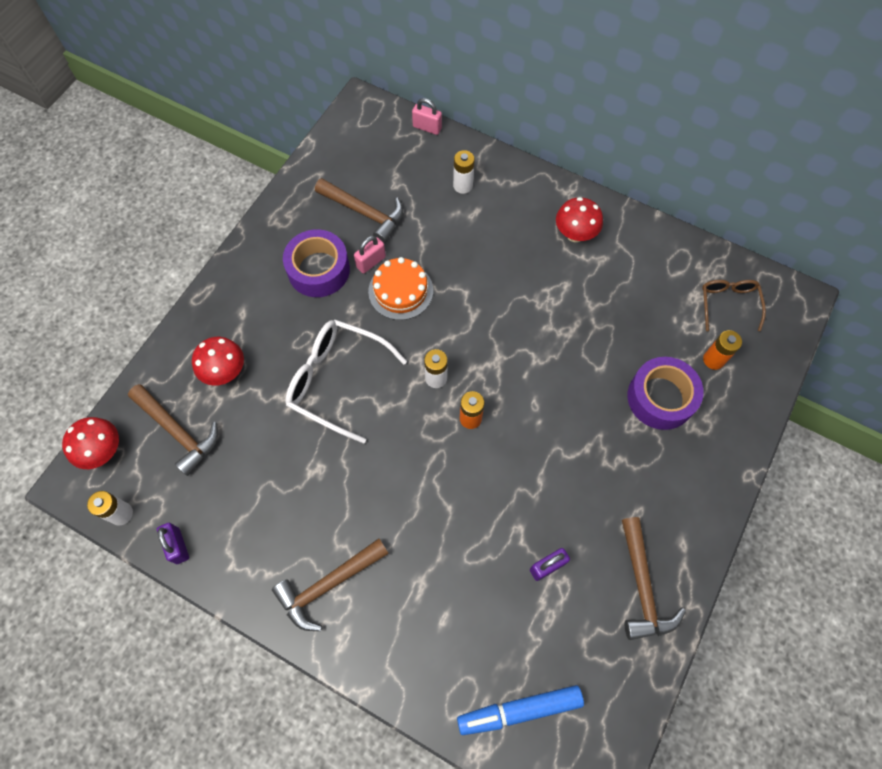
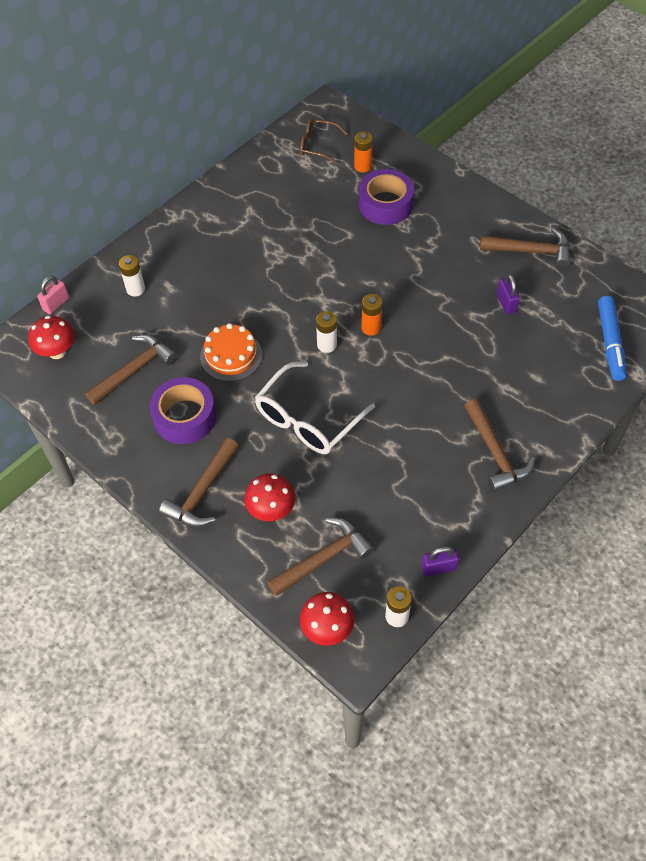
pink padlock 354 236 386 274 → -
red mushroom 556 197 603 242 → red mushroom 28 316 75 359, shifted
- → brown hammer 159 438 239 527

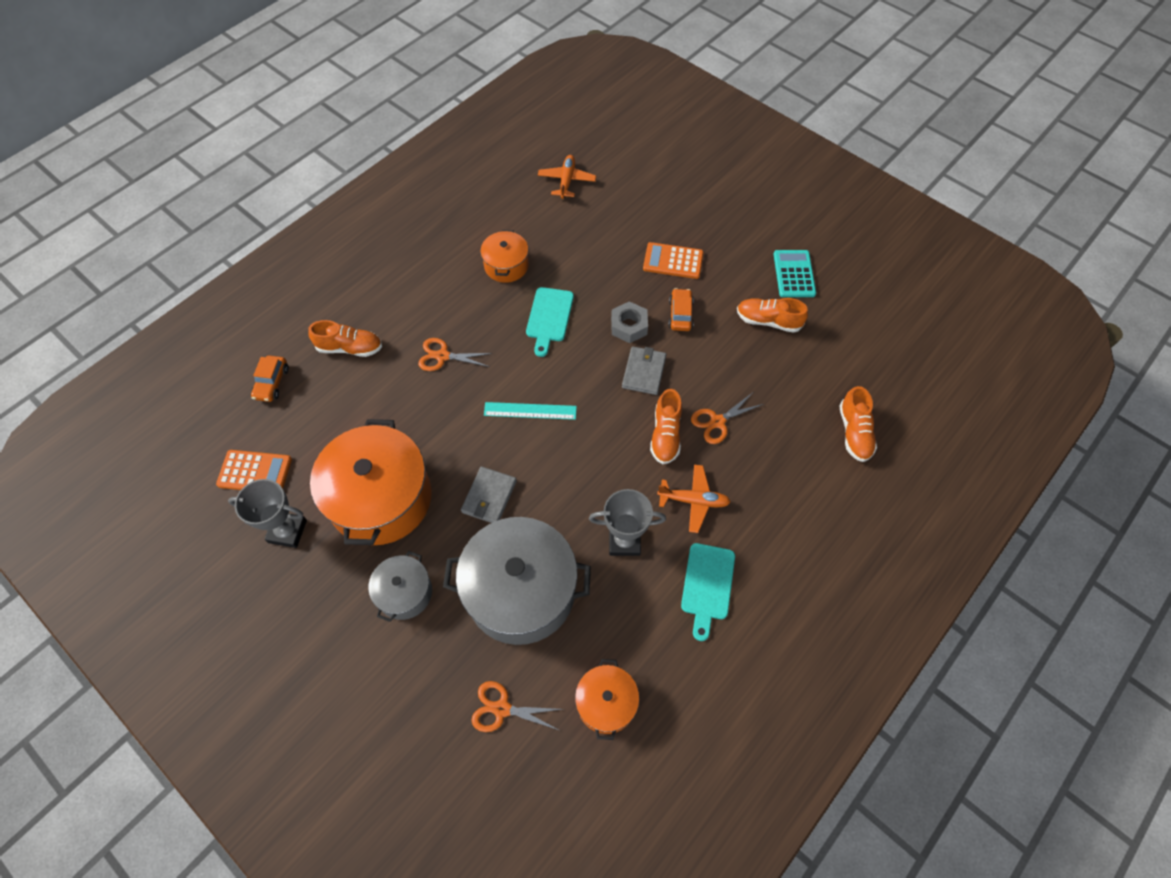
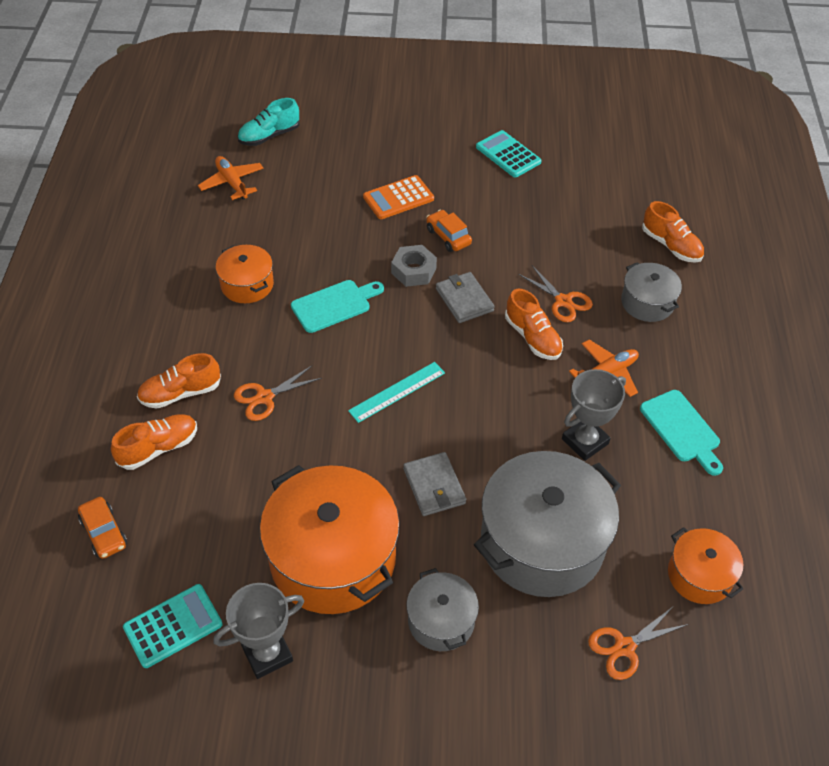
orange calculator 216 450 292 490 → turquoise calculator 123 584 223 668
turquoise cutting board 526 287 574 357 → turquoise cutting board 291 280 384 333, 90 degrees counterclockwise
orange scissors 691 393 764 444 → orange scissors 519 265 593 322, 60 degrees counterclockwise
orange shoe 737 298 808 333 → orange shoe 137 353 221 409, shifted
- → turquoise shoe 238 98 299 146
- → grey pot 621 262 682 322

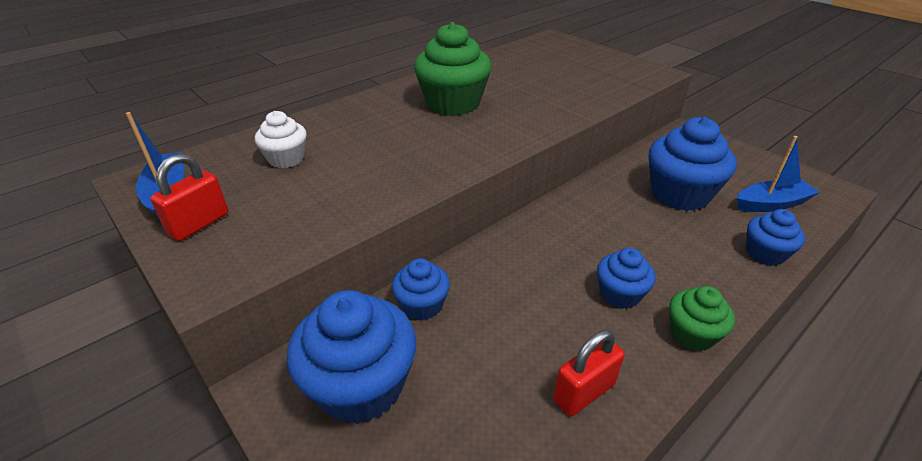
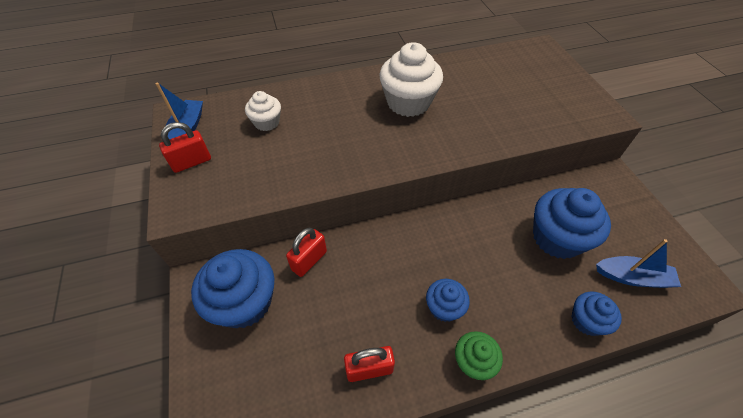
blue cupcake 392 258 450 321 → red padlock 286 228 327 277
green cupcake 414 22 492 116 → white cupcake 379 42 443 117

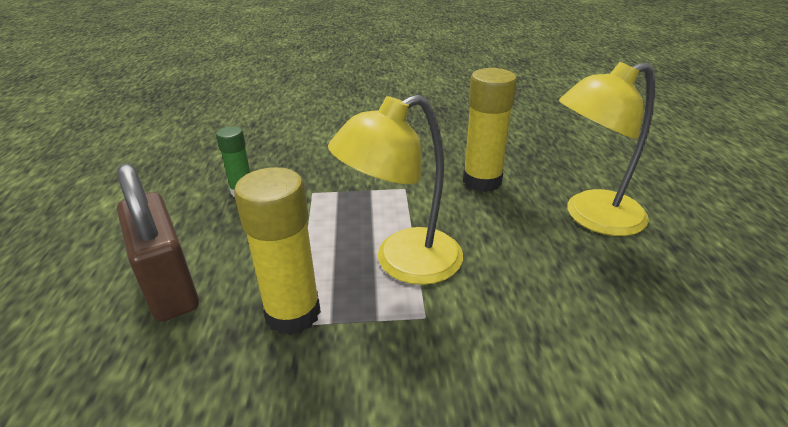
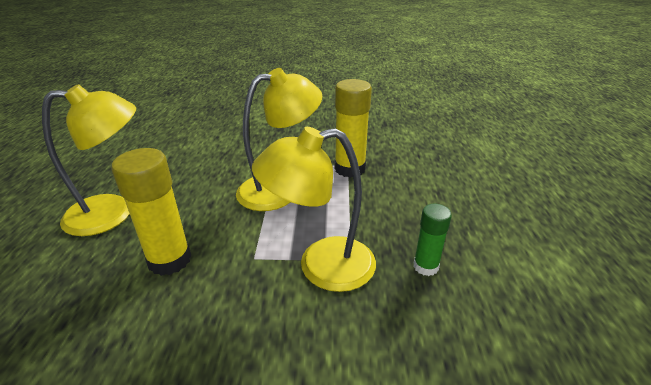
brown padlock 117 163 199 322 → -
- → yellow lamp 252 127 376 292

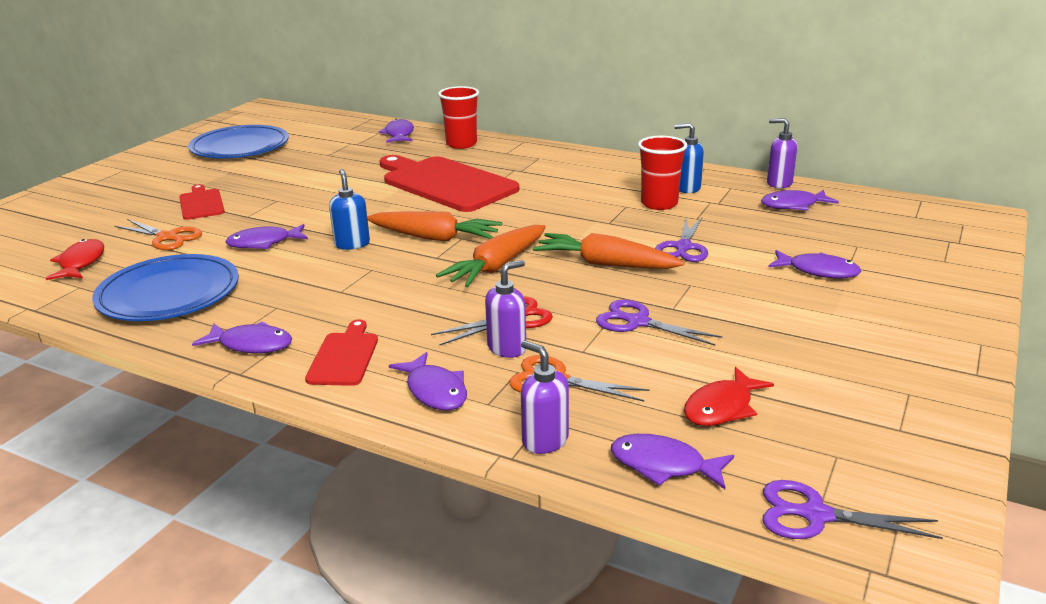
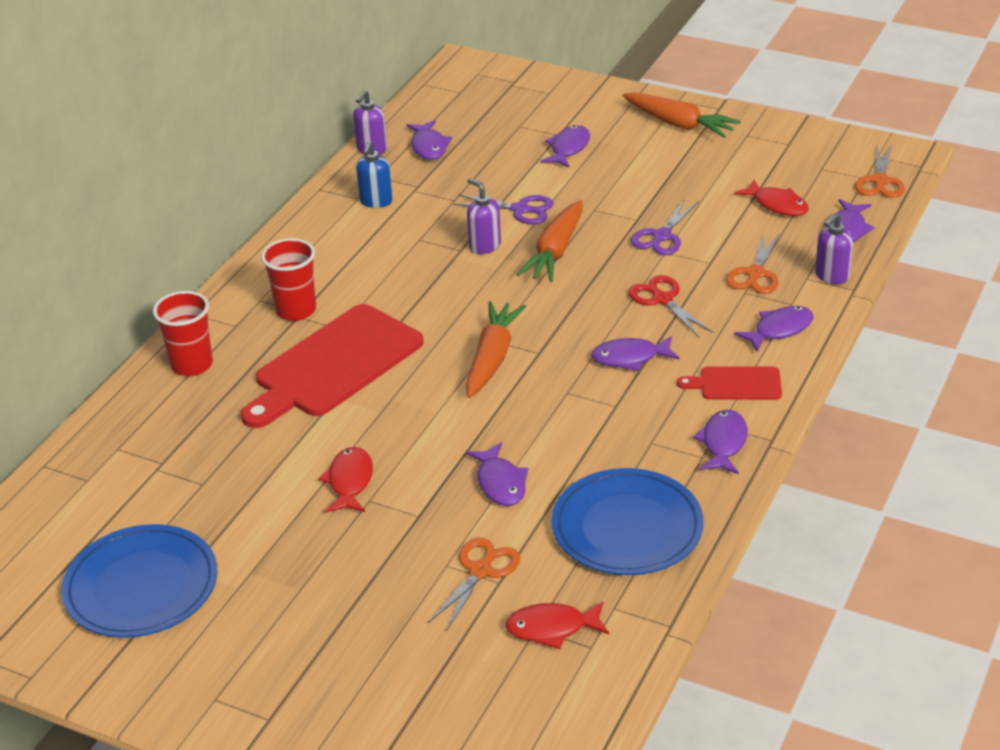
red cutting board 179 184 225 220 → -
blue soap dispenser 329 169 370 250 → -
purple fish 379 119 414 143 → purple fish 591 336 679 371, shifted
orange carrot 436 225 546 287 → orange carrot 623 92 741 138, shifted
purple soap dispenser 485 260 526 358 → purple soap dispenser 467 178 501 254, shifted
red cup 638 136 687 210 → red cup 261 238 316 321, shifted
purple scissors 762 480 943 539 → orange scissors 855 144 905 198
- → red fish 318 447 373 512

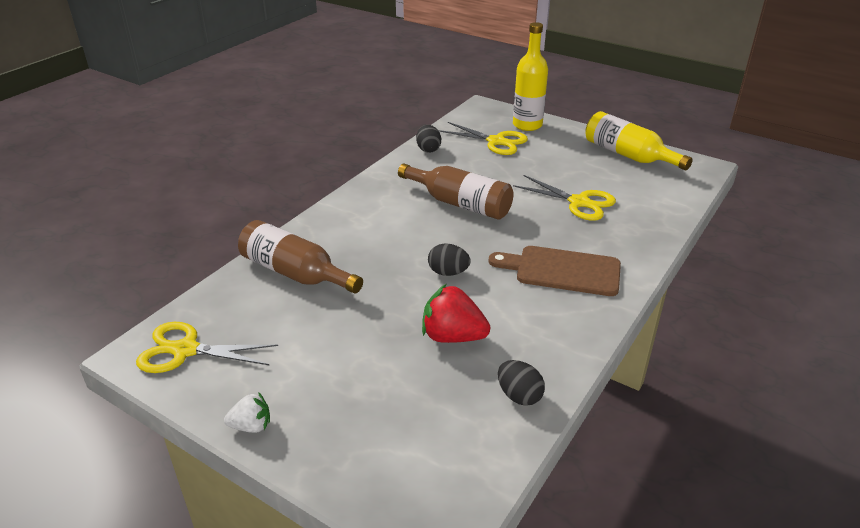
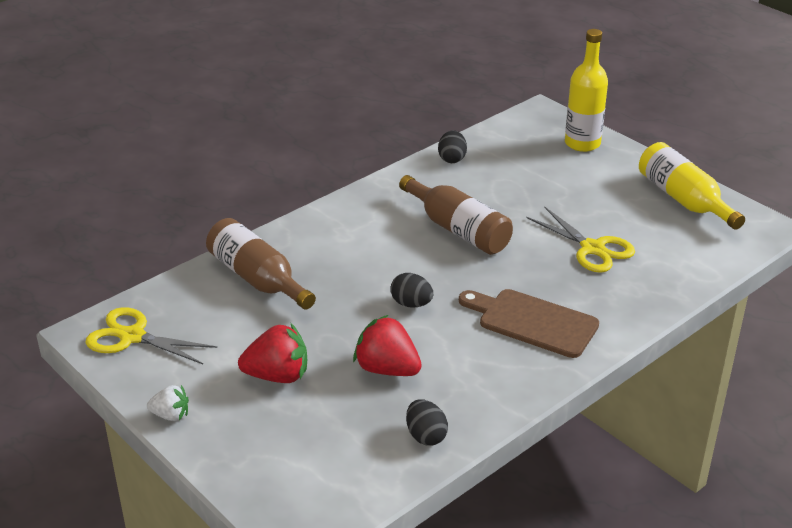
yellow scissors 438 122 528 155 → -
- → red strawberry 238 323 307 383

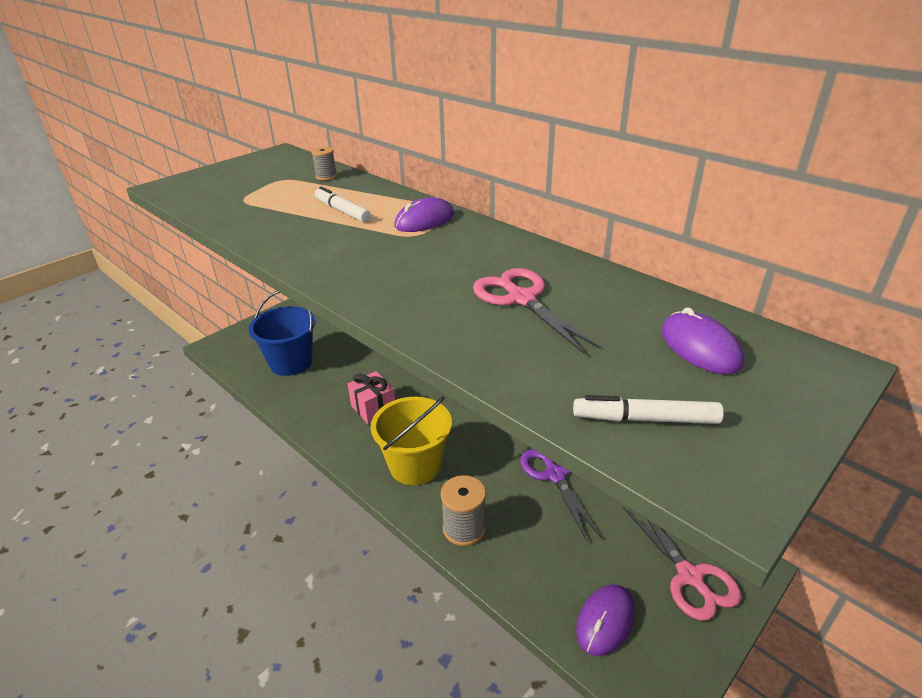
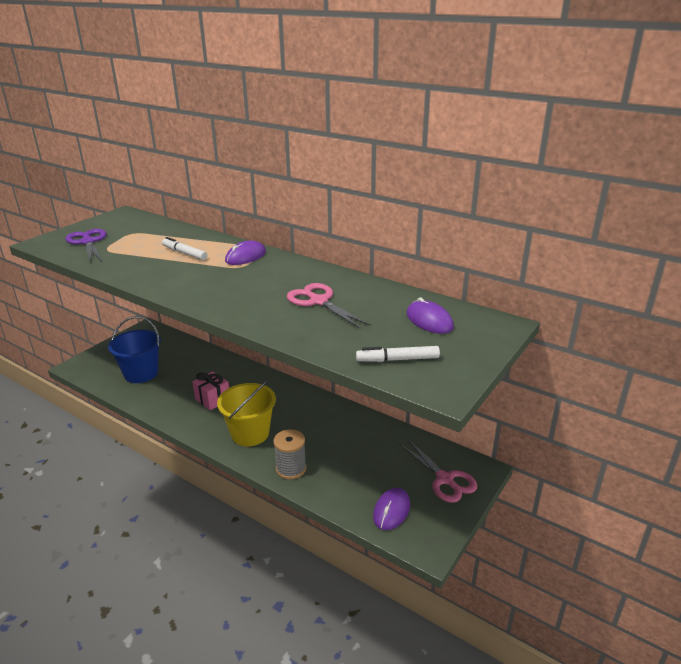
grey spool 311 147 337 180 → -
purple scissors 520 449 602 541 → purple scissors 65 229 106 261, shifted

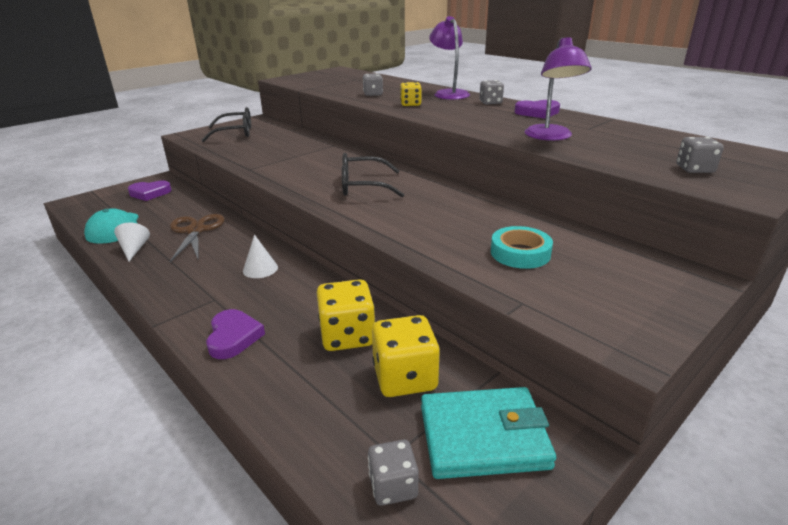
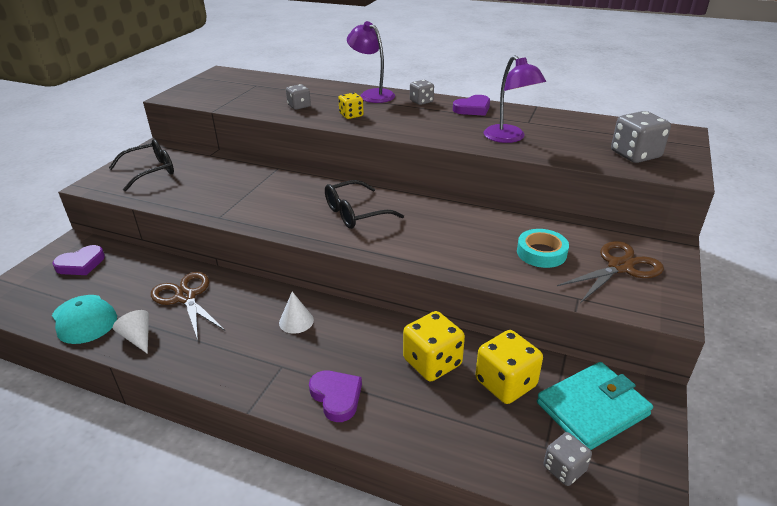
grey dice 676 137 724 173 → grey dice 611 111 671 163, x1.67
- → brown scissors 557 241 664 303

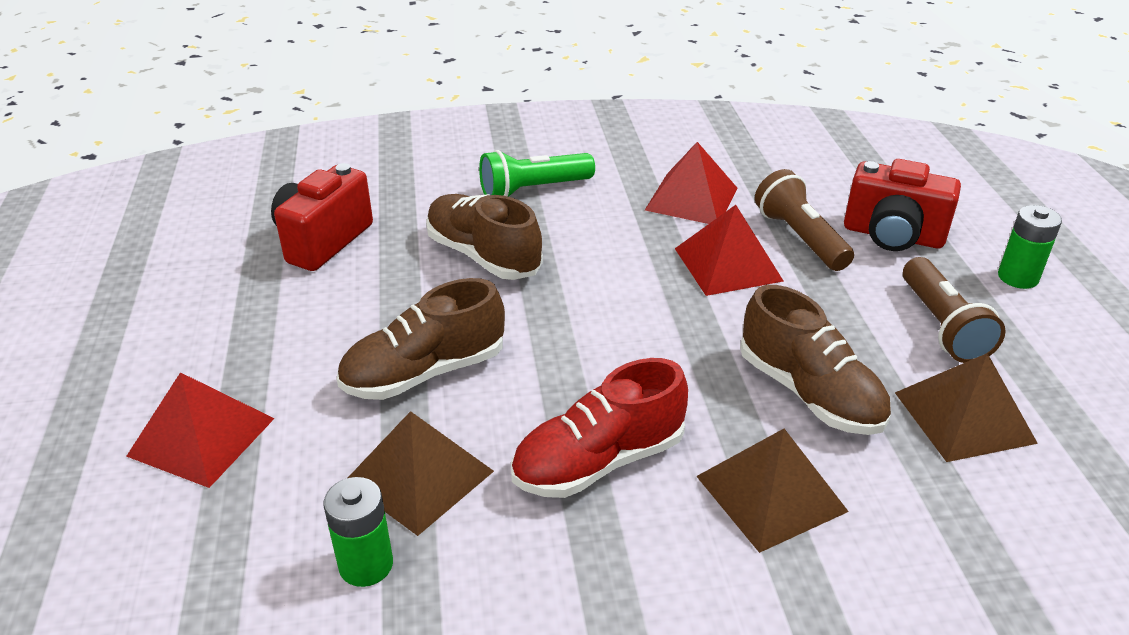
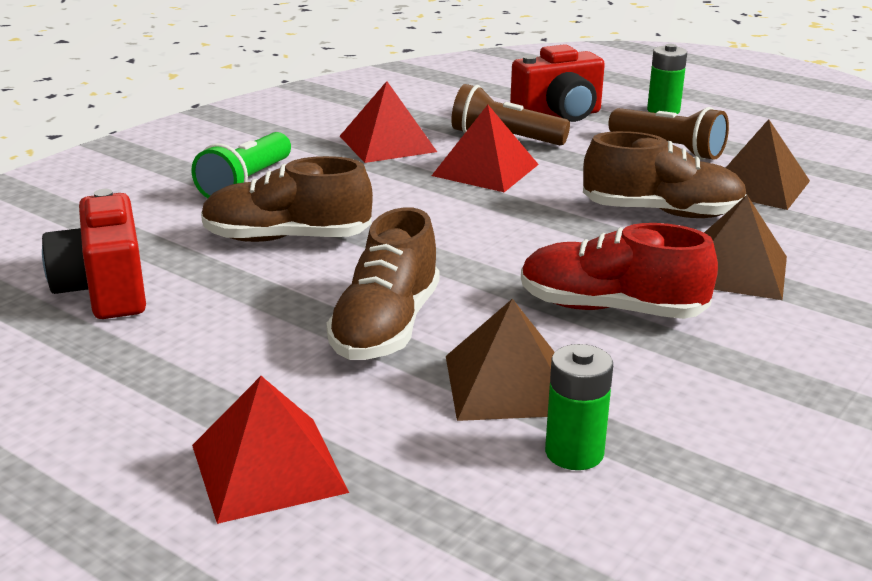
red shoe 511 358 688 498 → red shoe 521 223 718 319, 90 degrees clockwise

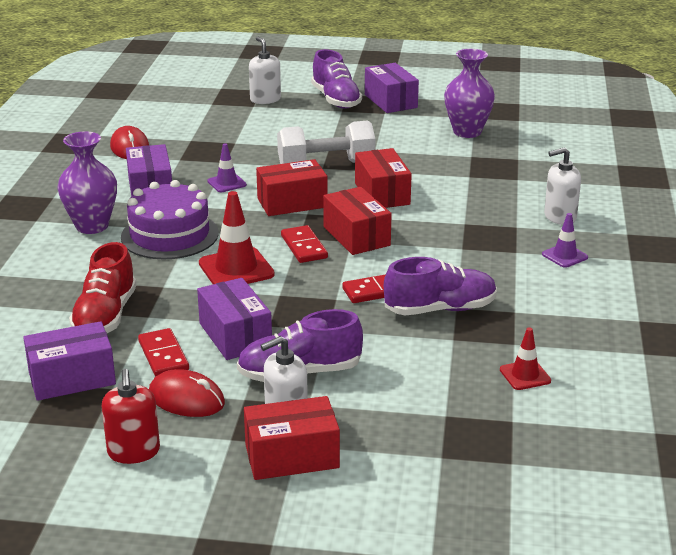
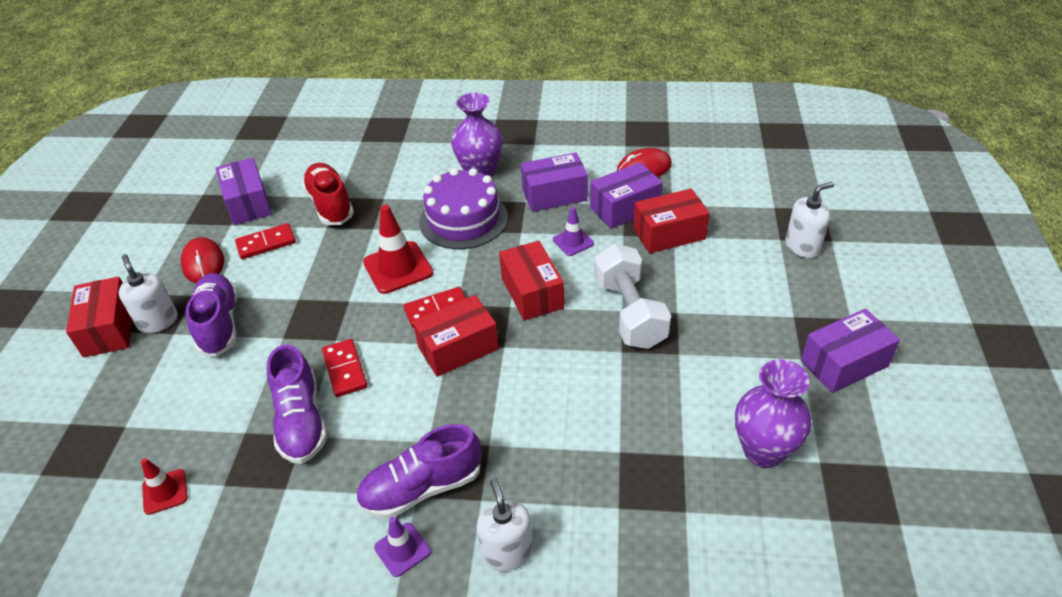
red shoe 69 242 137 333 → red shoe 302 163 354 225, 60 degrees clockwise
red soap dispenser 101 369 160 464 → -
red mouse 149 369 225 417 → red mouse 181 237 224 283, 45 degrees counterclockwise
purple box 197 278 272 360 → purple box 590 162 663 229, shifted
purple shoe 311 49 362 109 → purple shoe 356 424 481 519, shifted
red box 355 148 412 208 → red box 633 189 709 253, shifted

